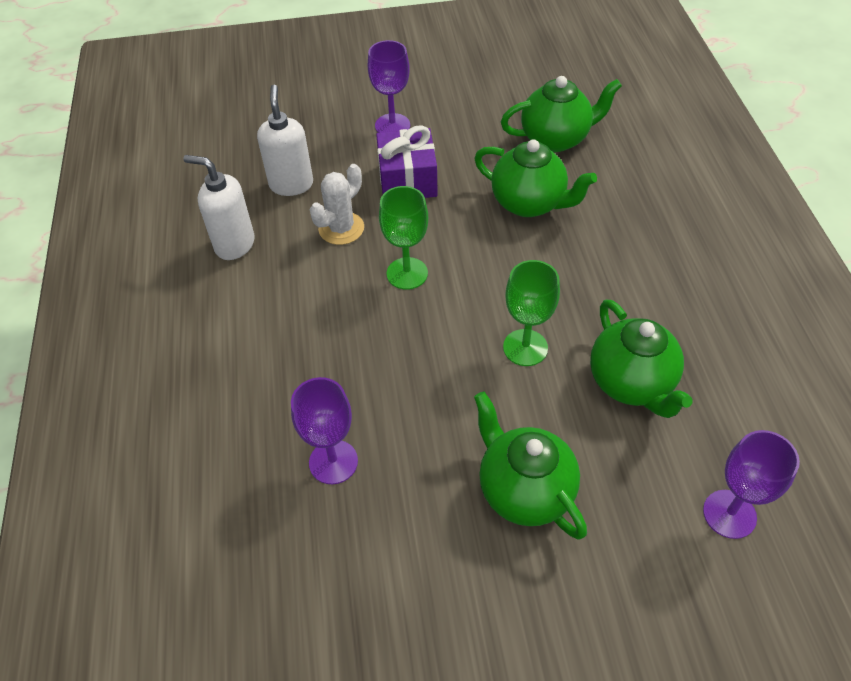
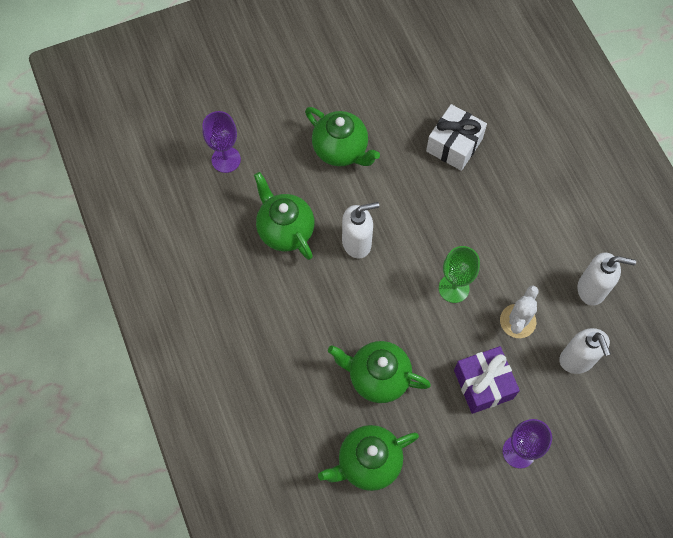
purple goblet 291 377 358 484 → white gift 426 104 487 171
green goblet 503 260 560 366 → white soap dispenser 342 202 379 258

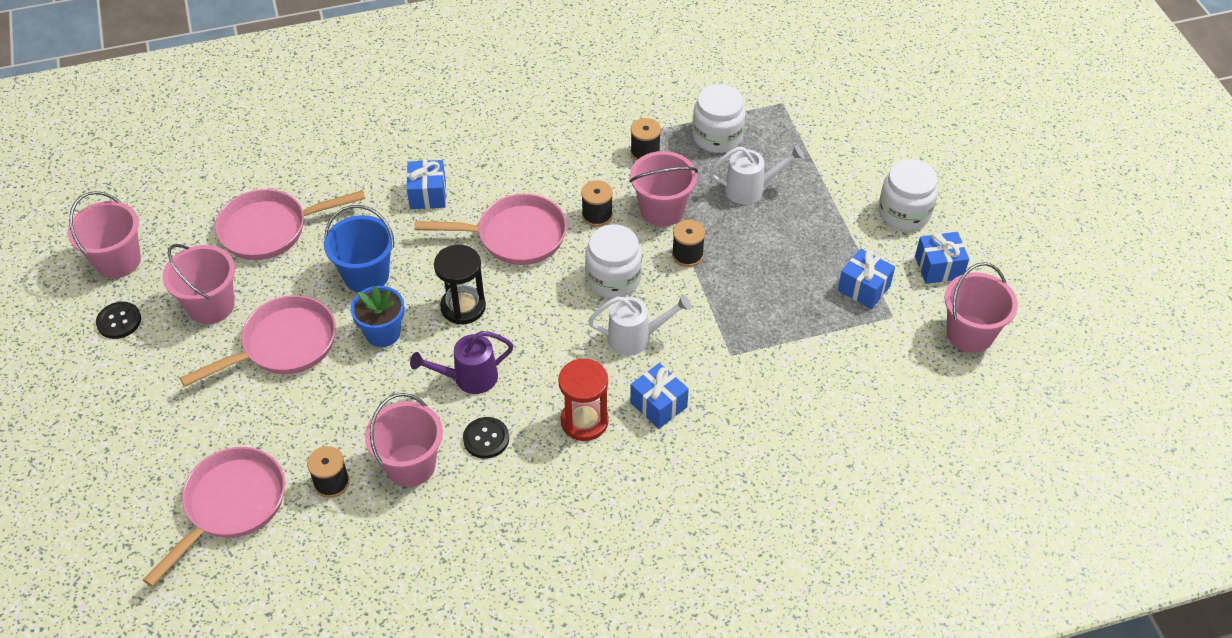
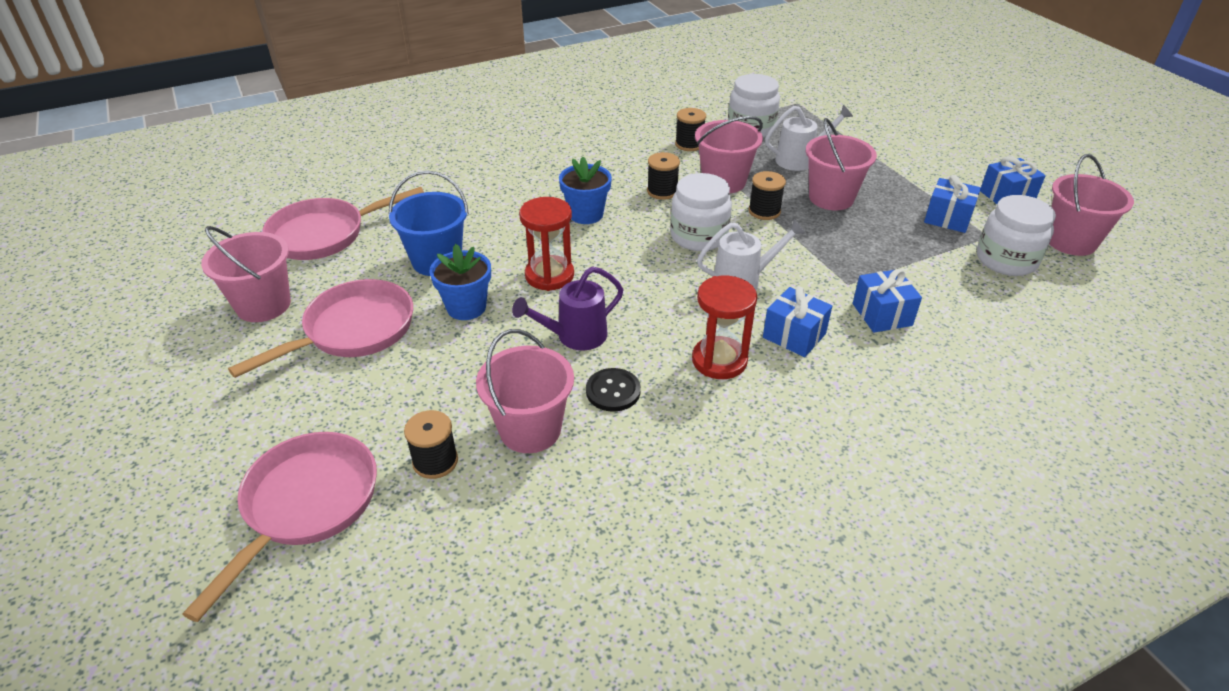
pink bucket 68 191 141 279 → pink bucket 806 118 877 210, shifted
black button 96 302 141 339 → -
blue gift 407 160 446 209 → blue gift 853 269 922 333, shifted
pink pan 414 194 567 265 → blue flower pot 559 157 612 224
black hourglass 434 245 486 325 → red hourglass 519 197 574 291
white jar 879 159 938 231 → white jar 977 195 1056 276, shifted

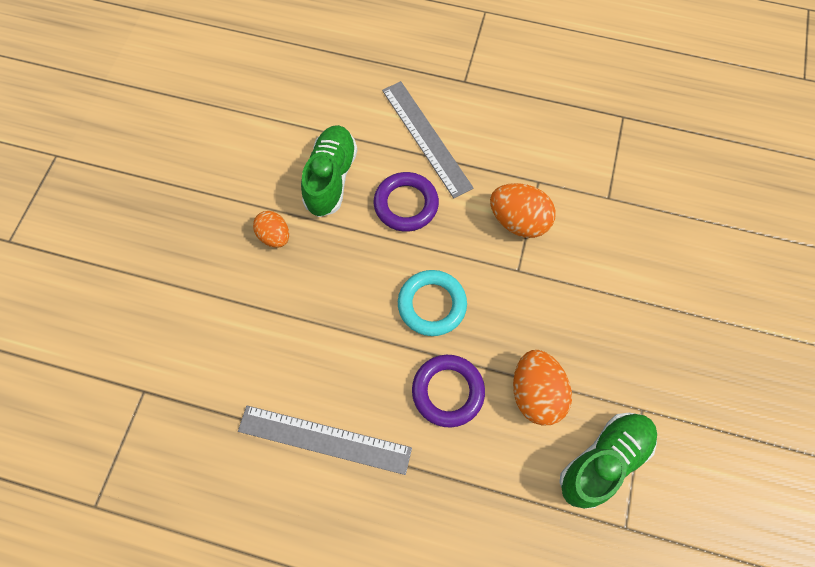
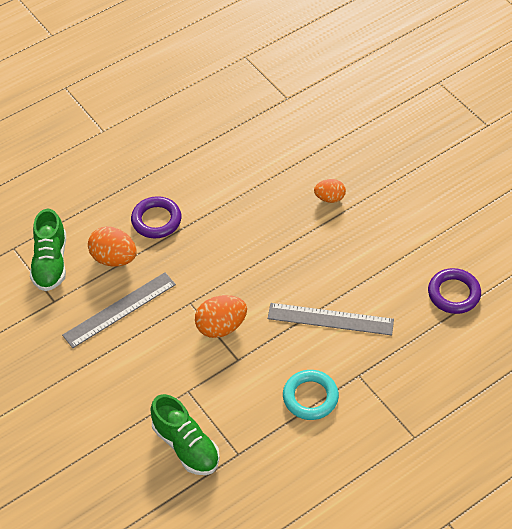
grey ruler 238 406 412 475 → grey ruler 62 272 176 348, shifted
green shoe 301 125 357 217 → green shoe 150 394 220 475, shifted
purple ring 374 172 439 232 → purple ring 428 268 481 314, shifted
turquoise ring 398 270 467 336 → turquoise ring 283 370 339 420, shifted

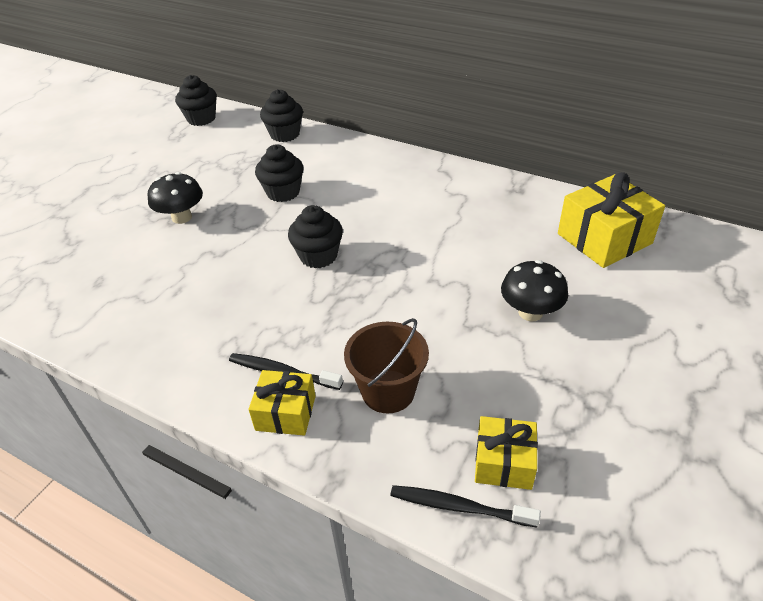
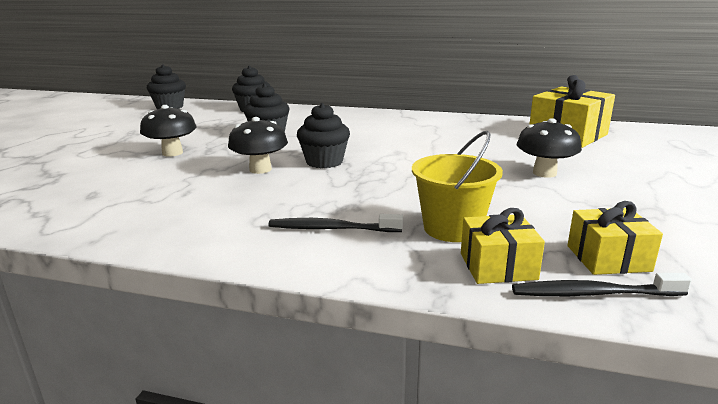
yellow gift 248 370 316 436 → yellow gift 461 208 545 284, shifted
brown bucket 344 318 429 413 → yellow bucket 412 131 503 242
- → black mushroom 228 117 288 174

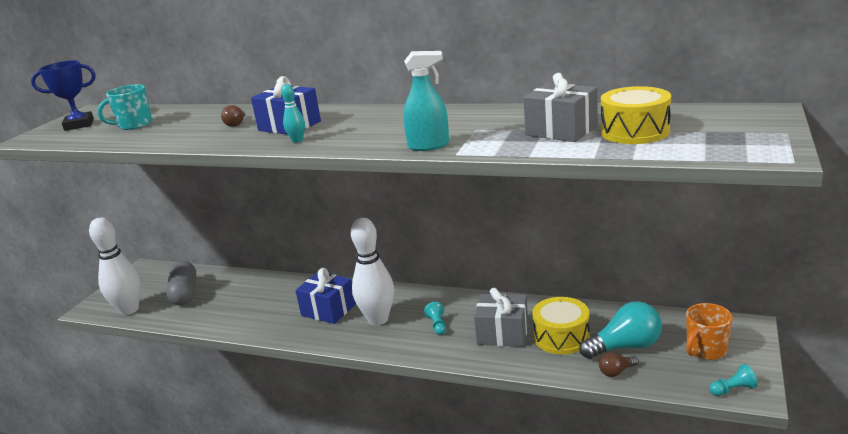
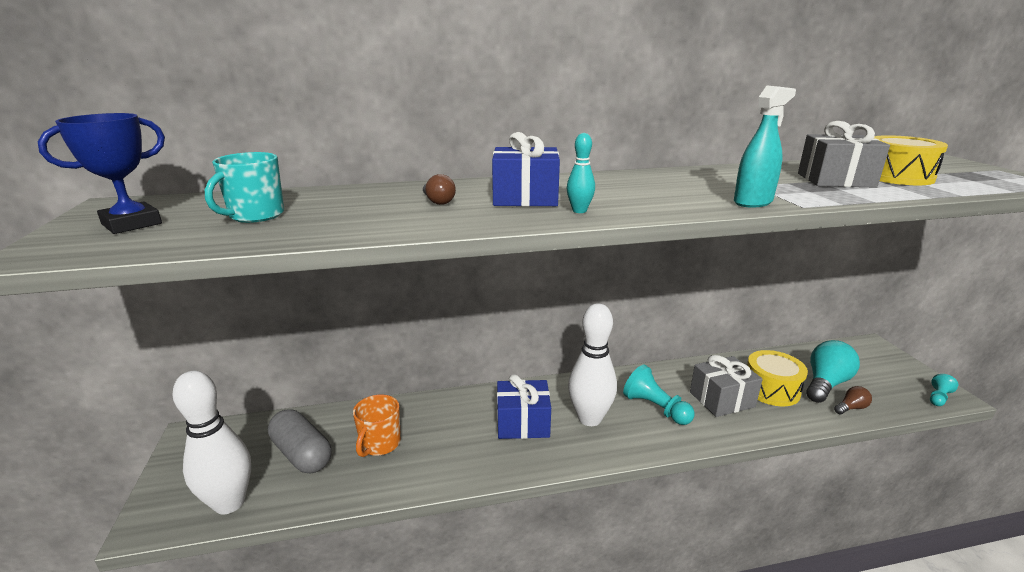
turquoise pawn 424 302 446 335 → turquoise pawn 623 365 695 425, x1.75
brown light bulb 599 352 639 377 → brown light bulb 834 386 872 414, 150 degrees counterclockwise
orange mug 686 303 733 360 → orange mug 353 395 401 457, shifted

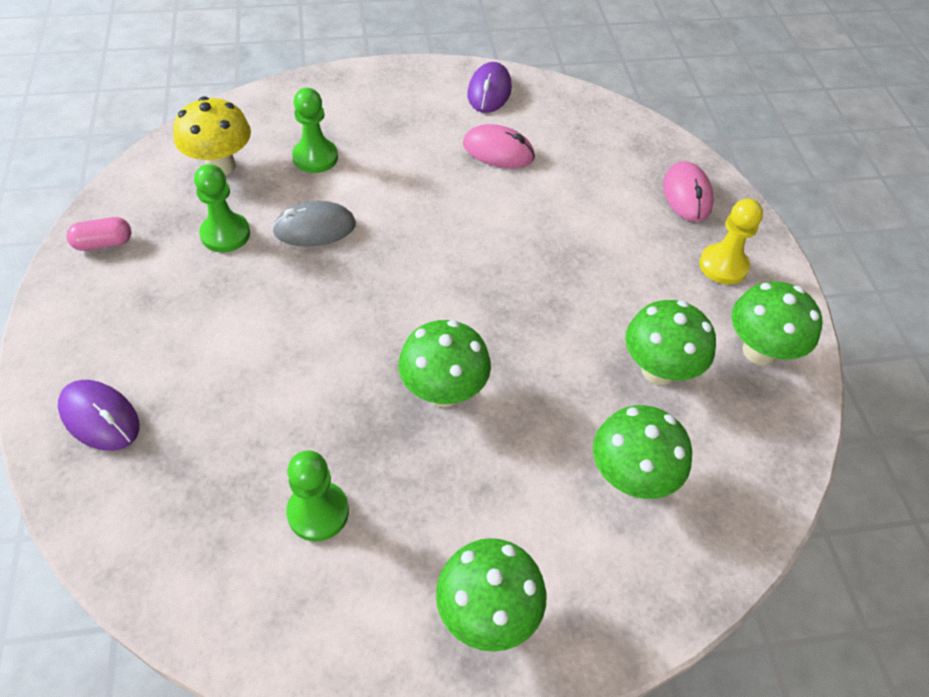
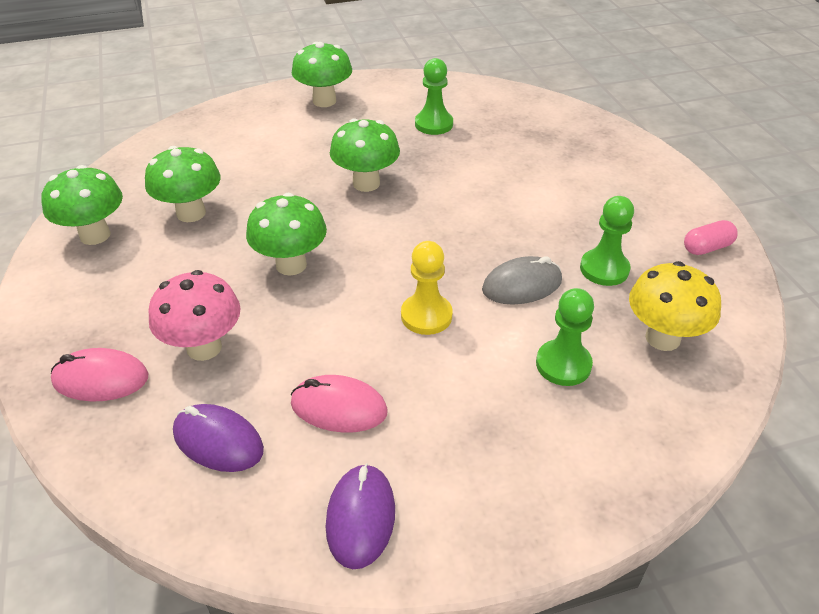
purple mouse 58 380 139 451 → purple mouse 173 404 264 472, shifted
green mushroom 593 405 692 499 → green mushroom 246 193 327 276, shifted
pink mouse 663 161 714 222 → pink mouse 51 348 149 402, 75 degrees counterclockwise
yellow pawn 699 199 763 284 → yellow pawn 401 241 453 335, shifted
- → pink mushroom 148 270 241 361

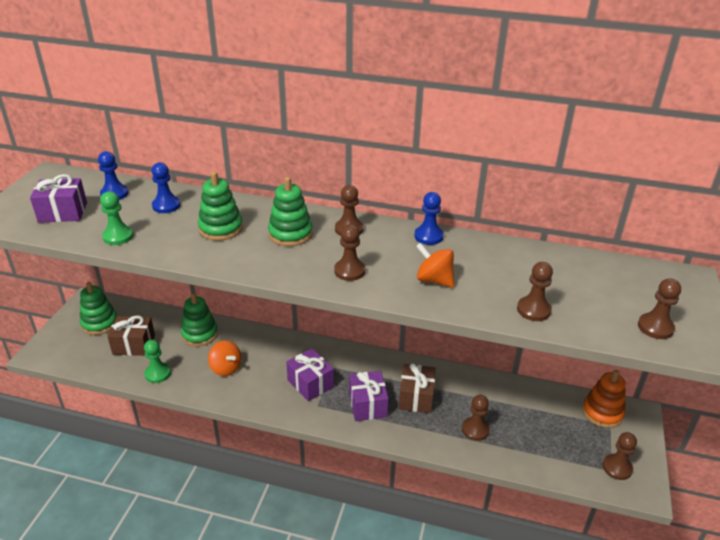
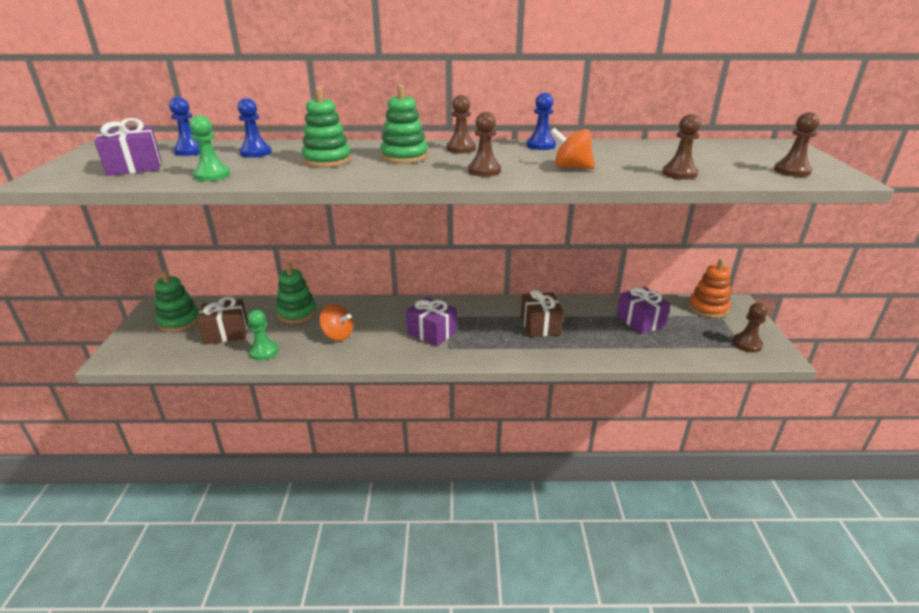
purple gift 349 371 389 421 → purple gift 616 287 671 334, shifted
brown pawn 462 395 490 441 → -

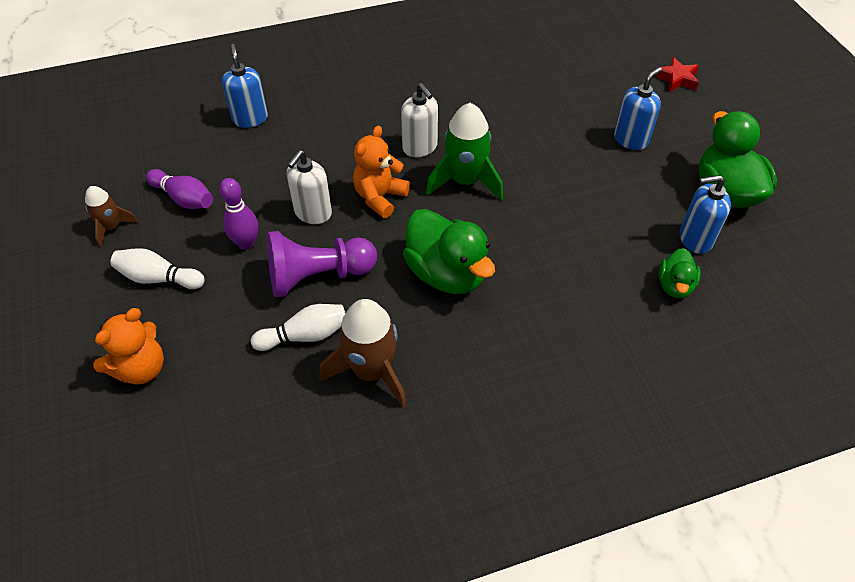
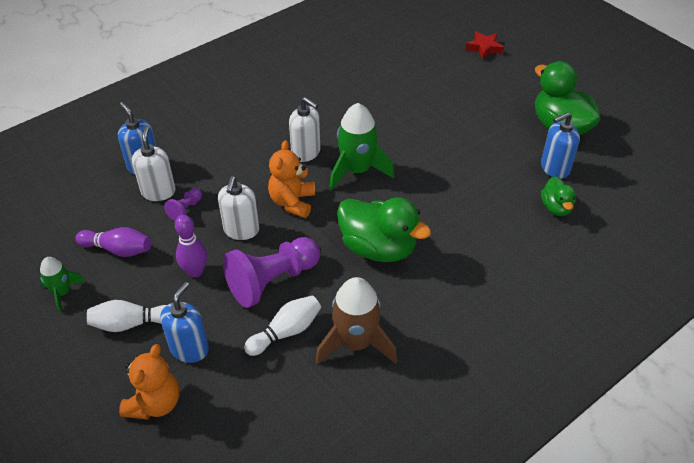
brown rocket 85 186 138 247 → green rocket 40 257 85 313
blue soap dispenser 614 67 662 150 → blue soap dispenser 160 282 209 363, shifted
- → white soap dispenser 132 126 176 201
- → purple pawn 164 188 202 221

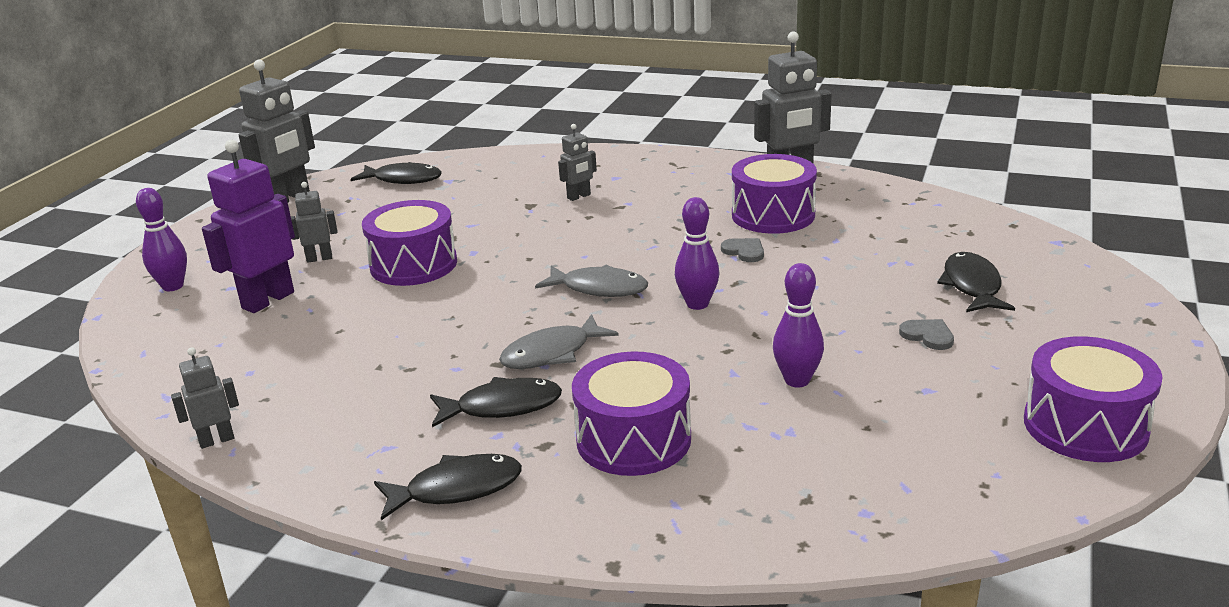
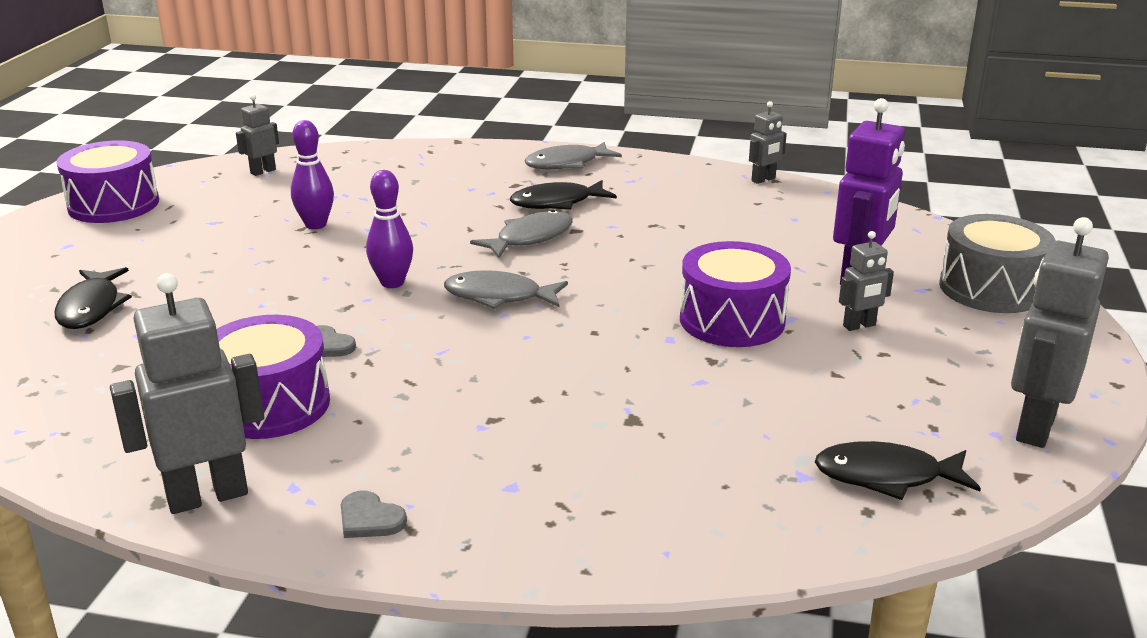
purple bowling pin 136 188 187 291 → grey drum 939 214 1056 313
black fish 374 454 522 520 → grey fish 524 142 622 169
grey robot 558 124 597 201 → grey robot 236 94 279 176, shifted
purple drum 572 351 691 476 → -
grey heart 899 319 954 350 → grey heart 341 491 407 538, shifted

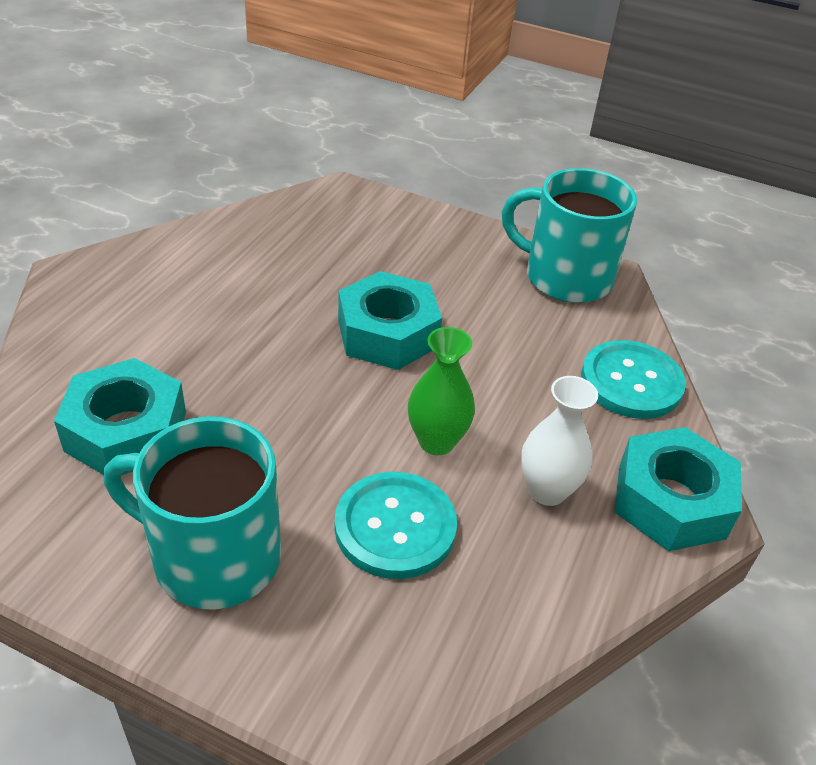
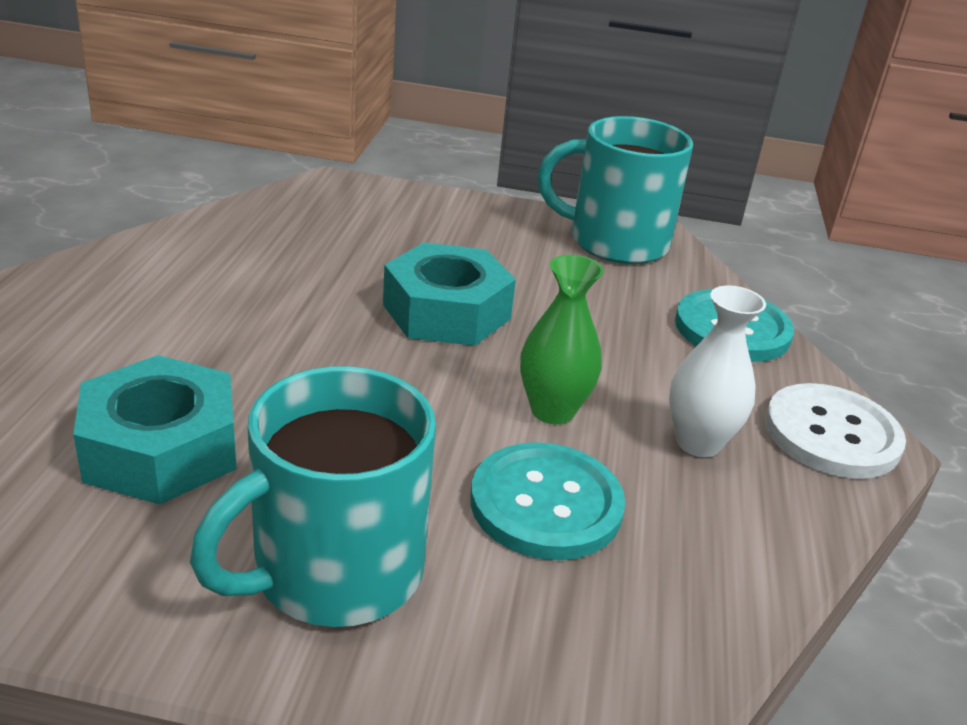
turquoise mug 104 416 281 610 → turquoise mug 190 366 436 627, 45 degrees counterclockwise
turquoise nut 614 427 742 551 → white button 765 383 906 479

